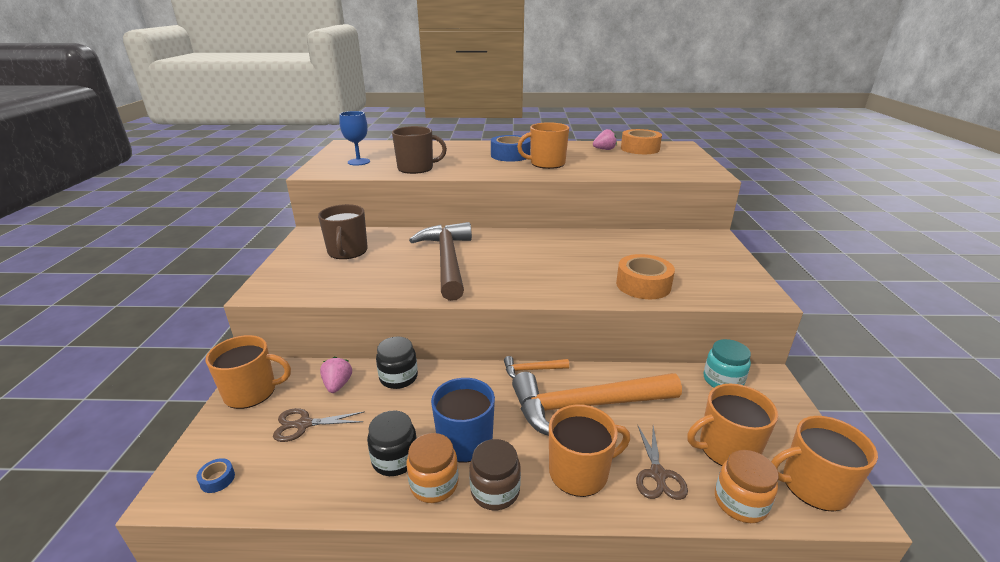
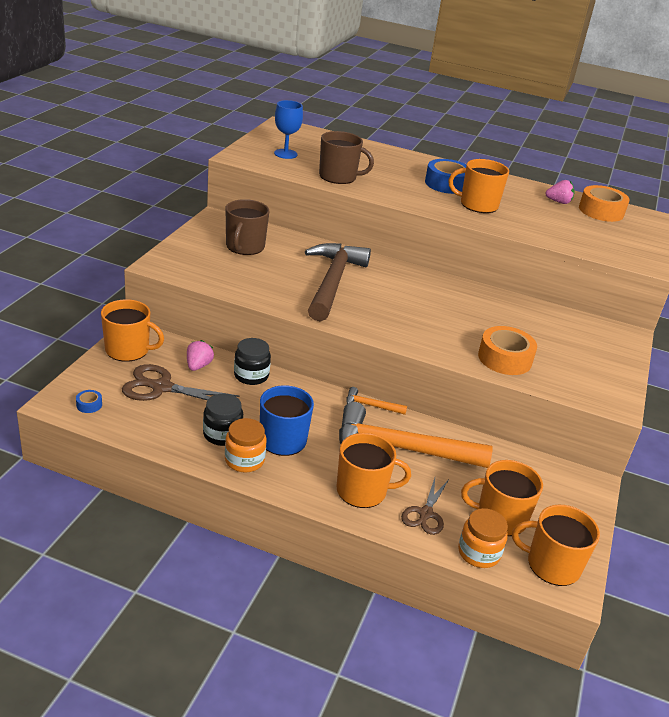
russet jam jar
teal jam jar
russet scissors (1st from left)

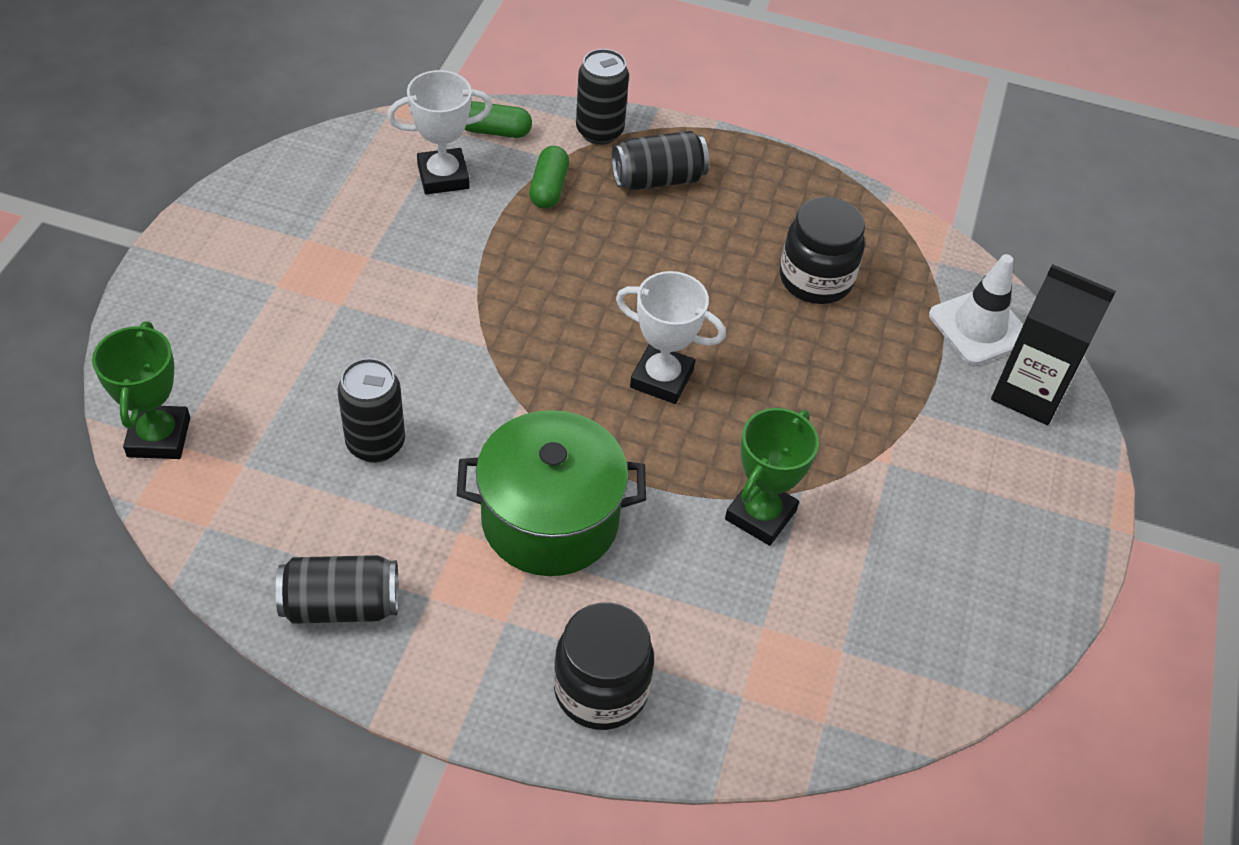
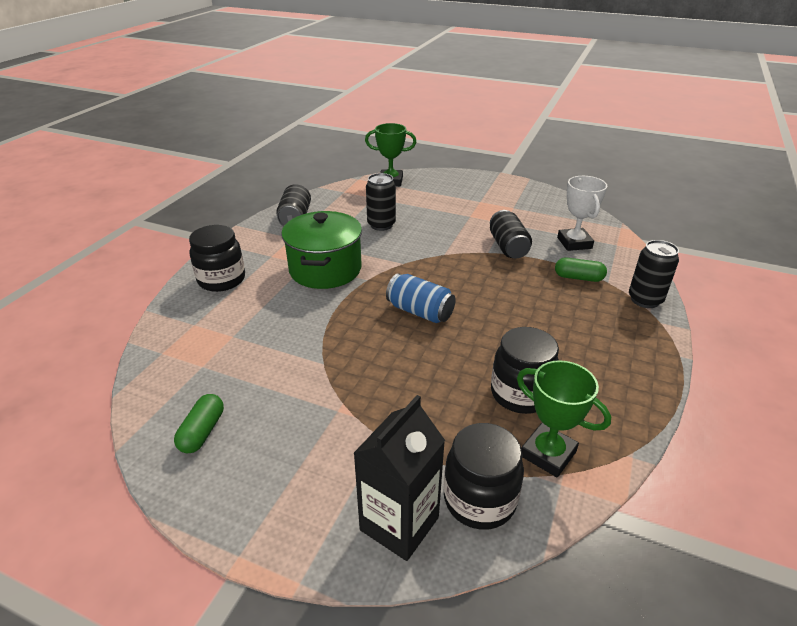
emerald pill (1st from left)
ebony tin (3rd from left)
emerald prize cup (2nd from left)
cobalt tin
ebony jam jar (2nd from left)

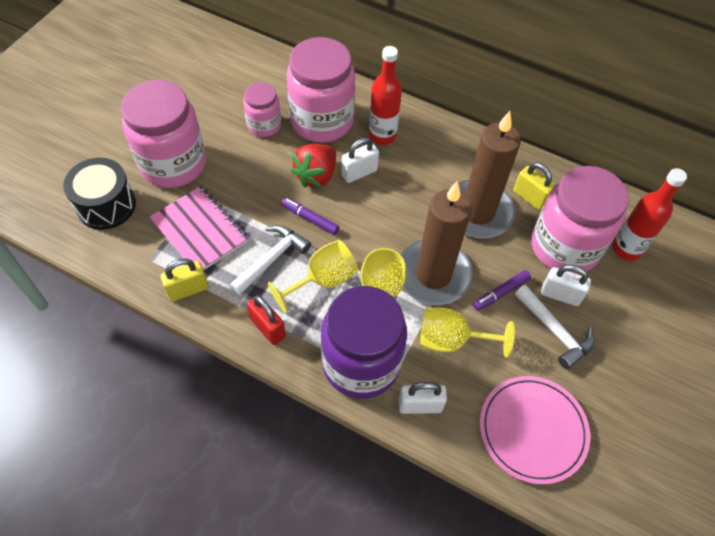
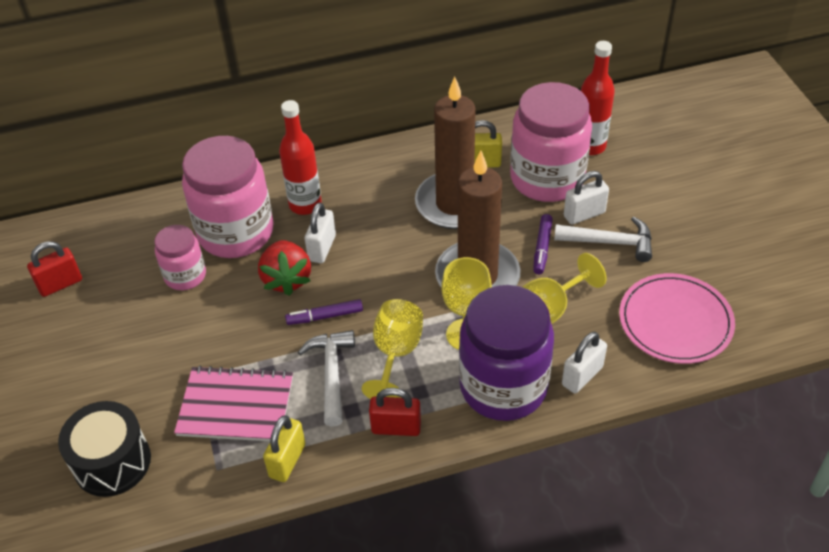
pink jam jar (1st from left in the first image)
crimson padlock (1st from left)

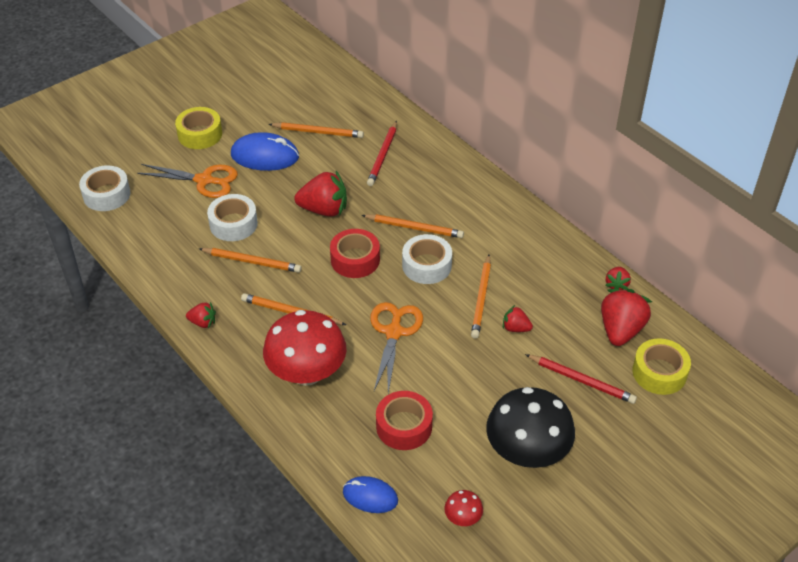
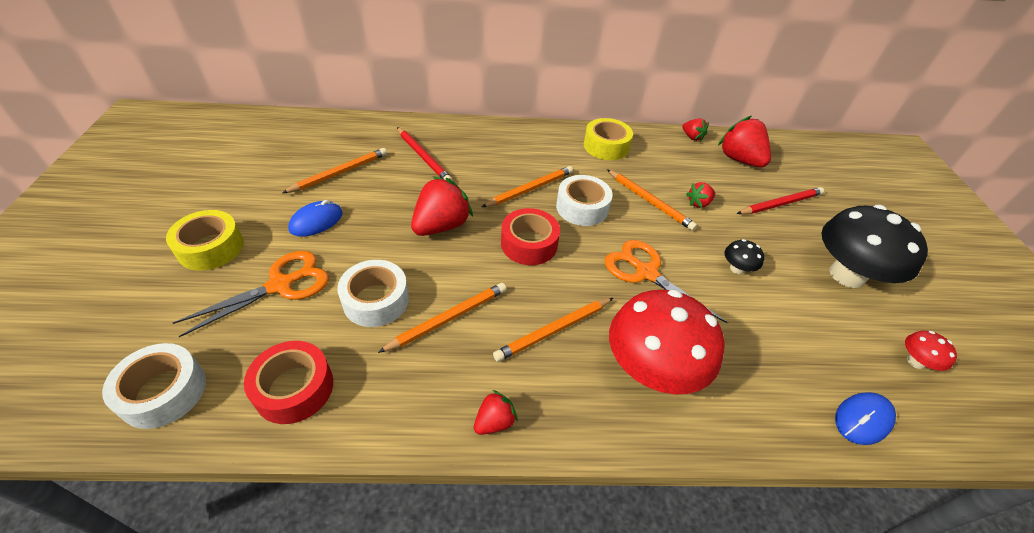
ebony toadstool (1st from left)
crimson tape (1st from left)
bright yellow tape (2nd from left)
cobalt PC mouse (1st from left)

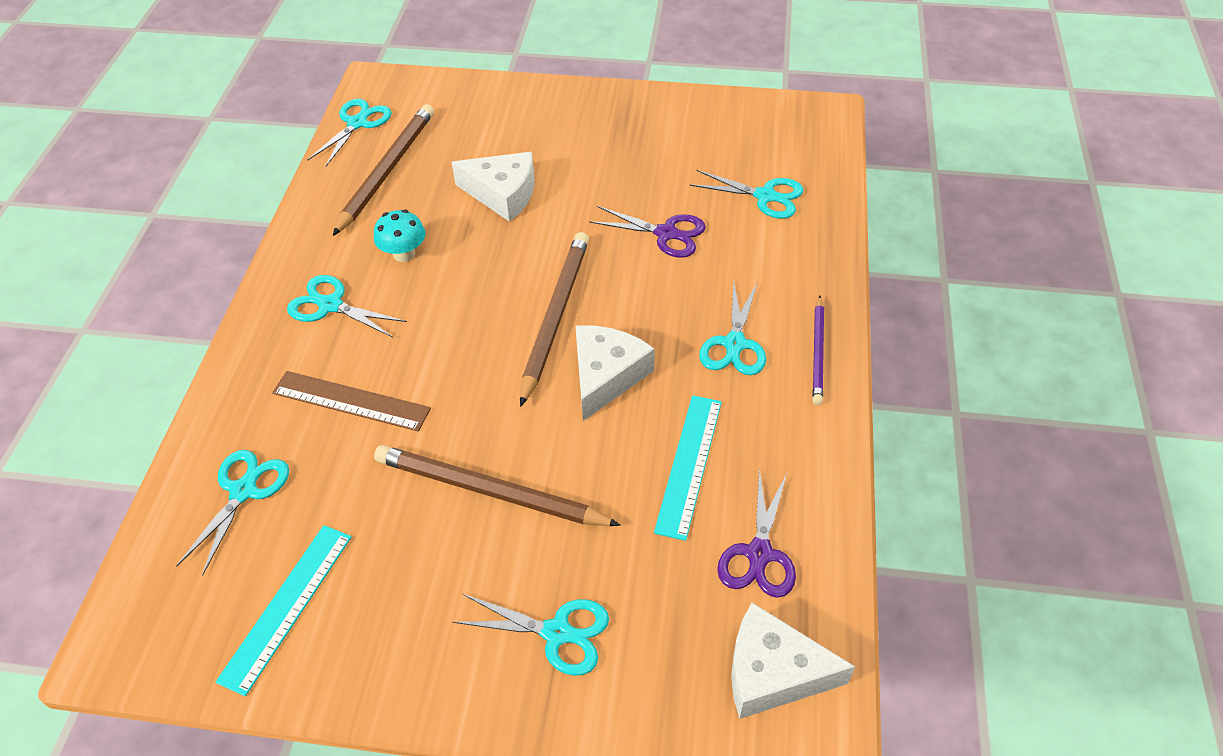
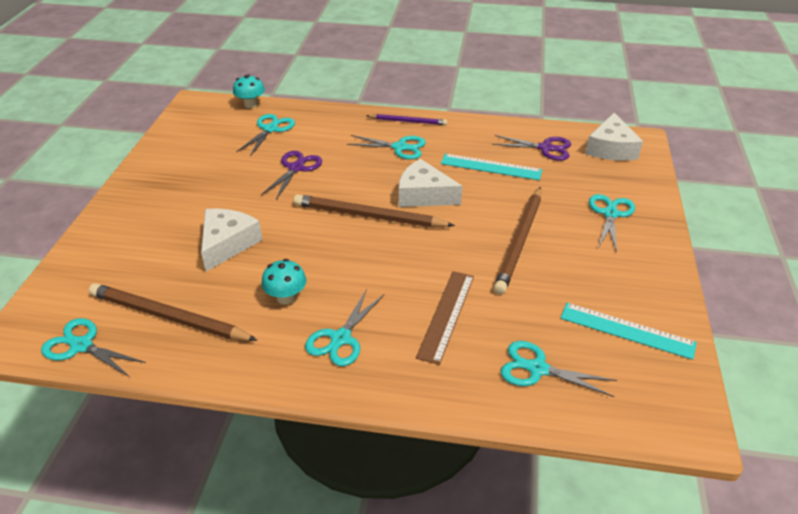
teal toadstool (1st from left)

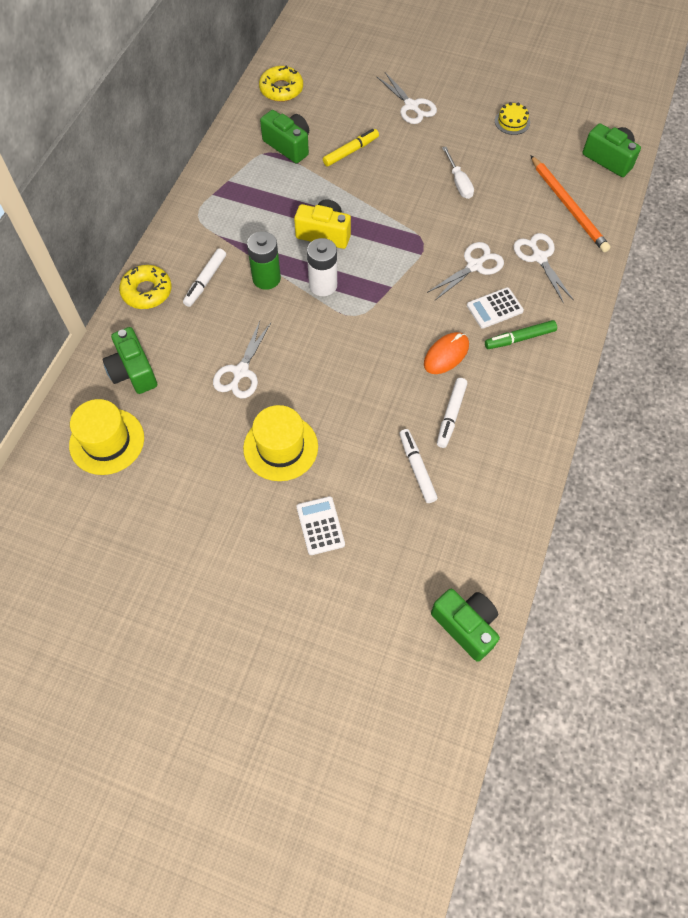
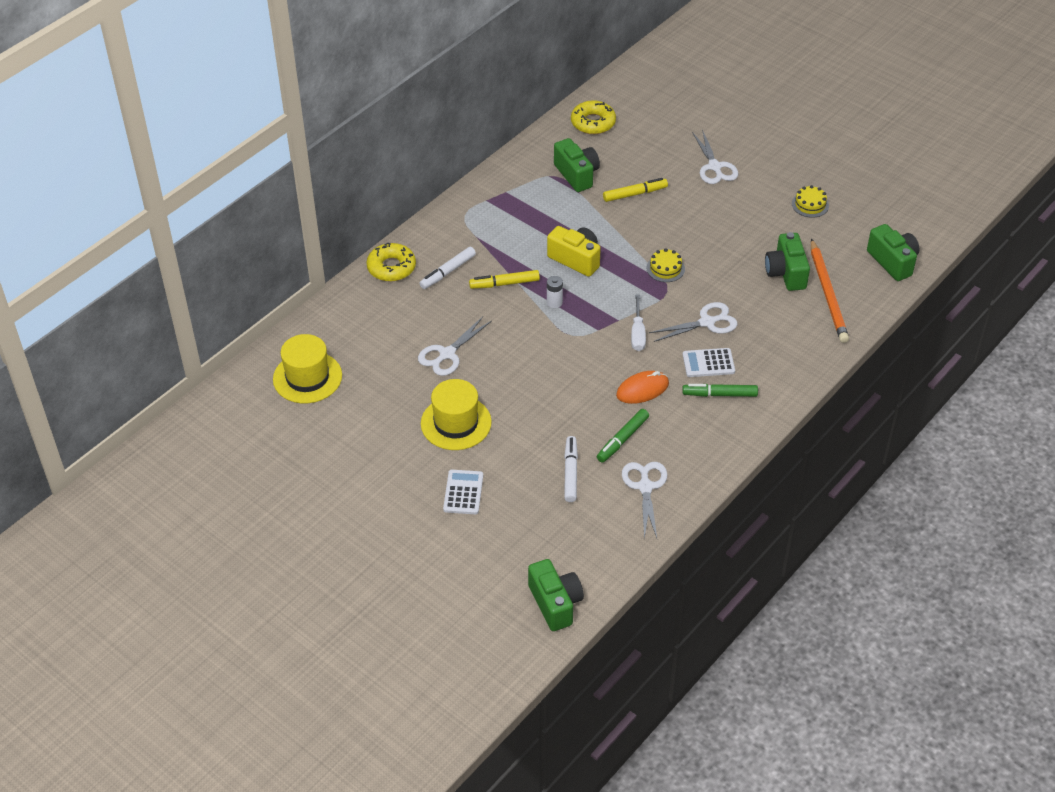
bright yellow cake (1st from left)
emerald compact camera (3rd from left)
white hand screwdriver
white scissors (2nd from left)
bright yellow felt pen (1st from left)
emerald felt pen (1st from left)
white power cell

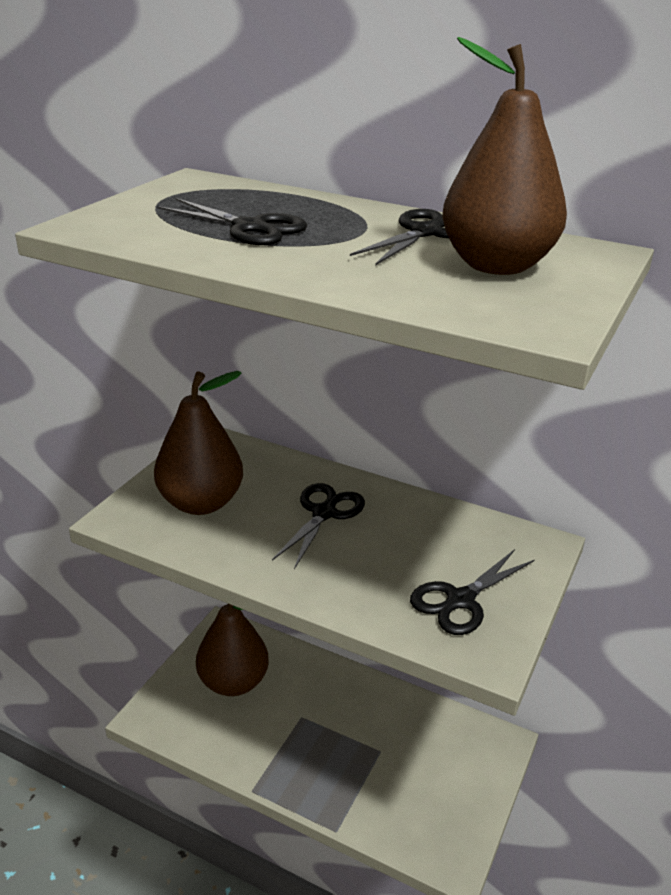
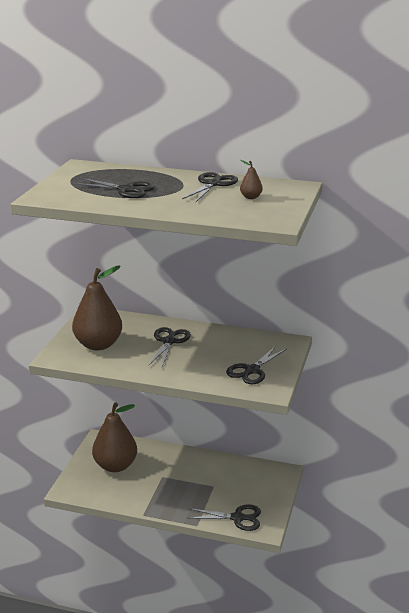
ebony scissors (4th from left)
russet toy pear (3rd from left)

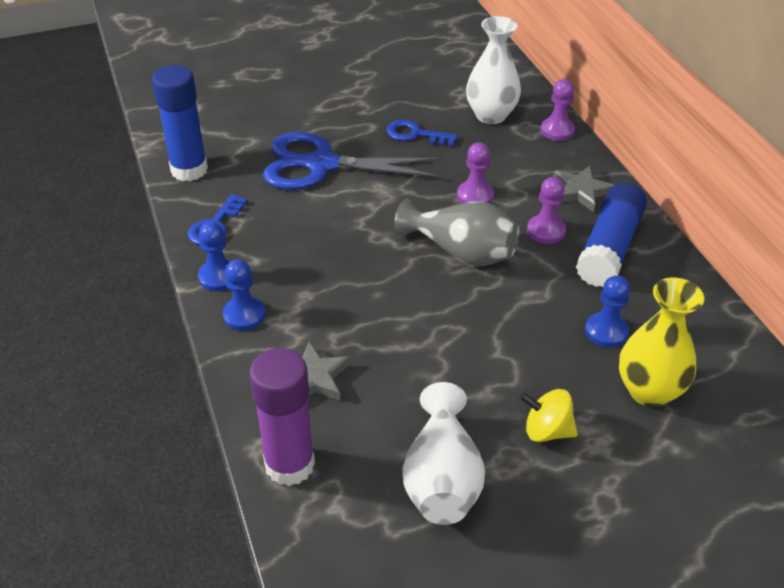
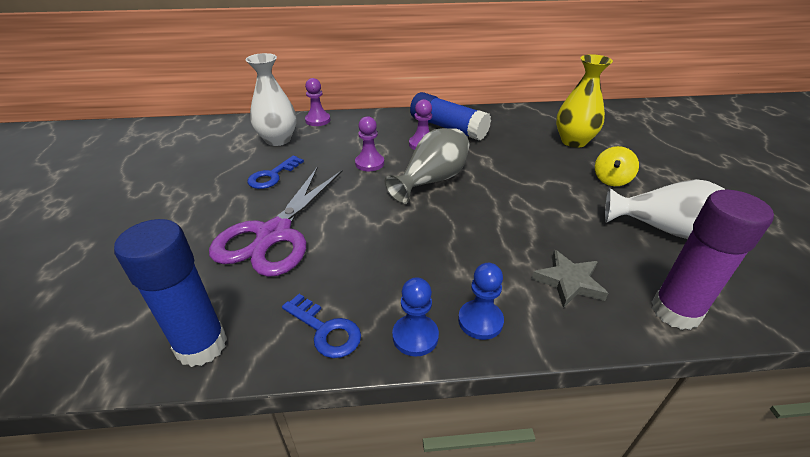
gray five-pointed star (2nd from left in the first image)
cobalt game pawn (3rd from left in the first image)
royal purple scissors

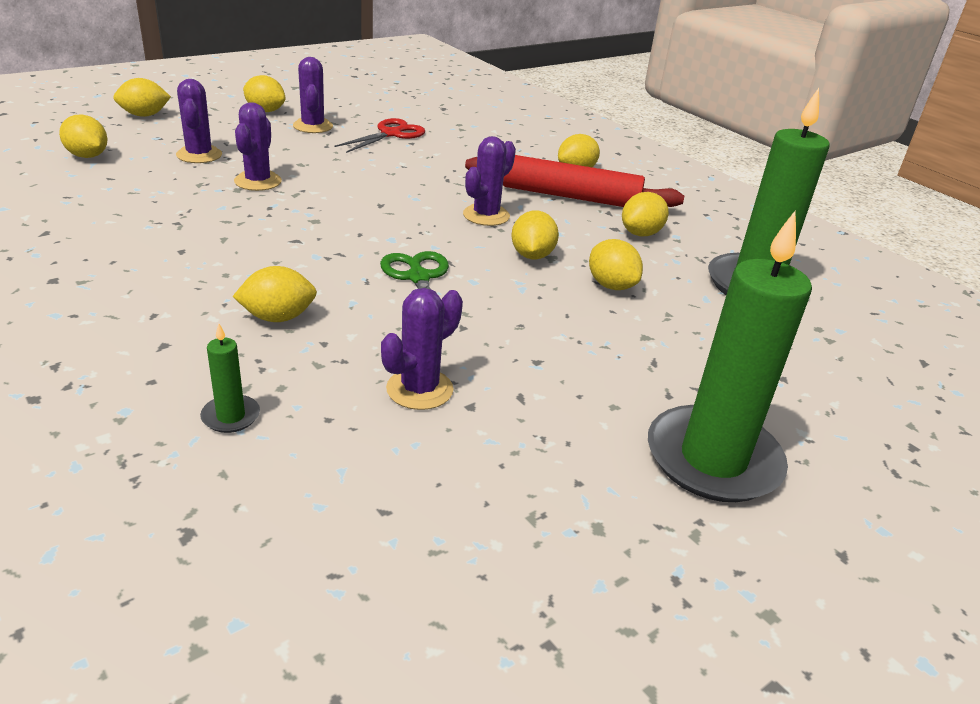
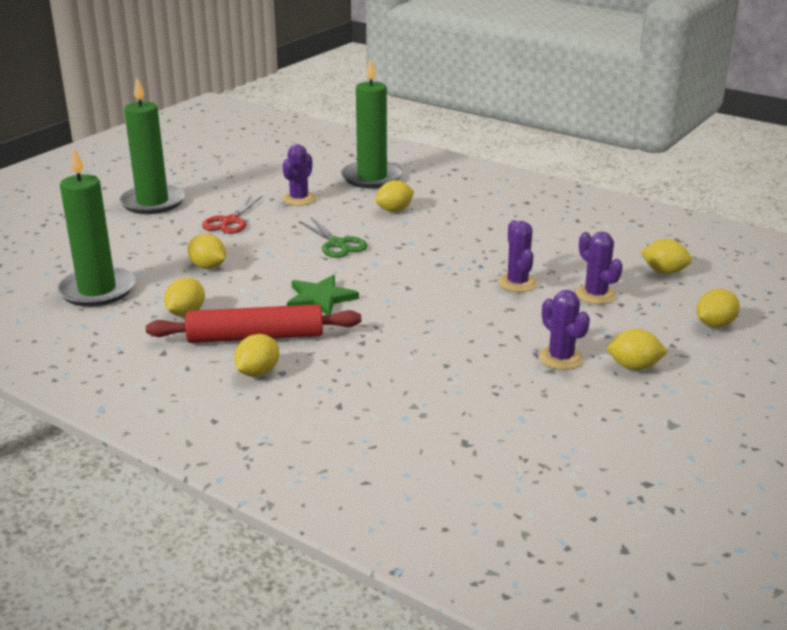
bright yellow toy lemon (5th from left in the first image)
crimson scissors
emerald five-pointed star
emerald wax candle (3rd from left)

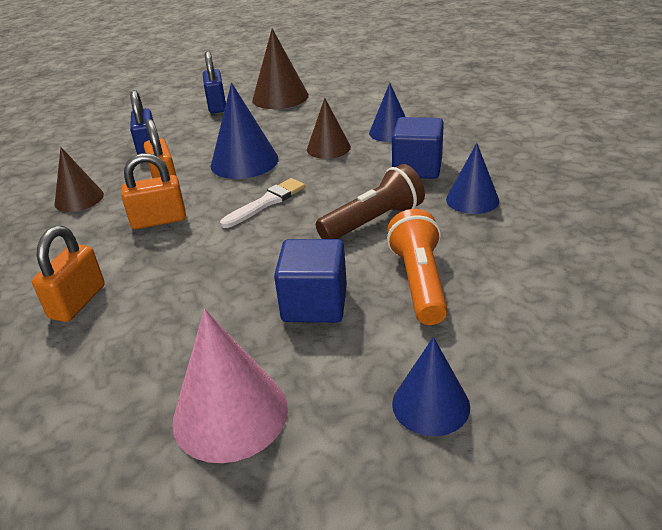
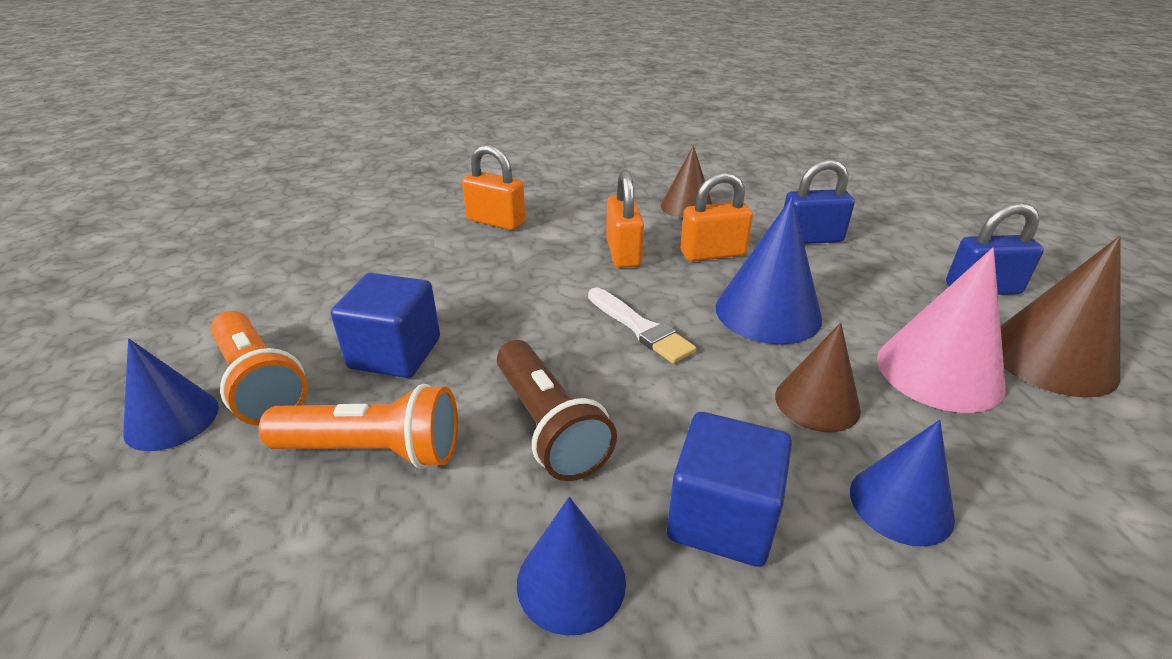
orange-coloured torch (1st from left)
pink cone shape

